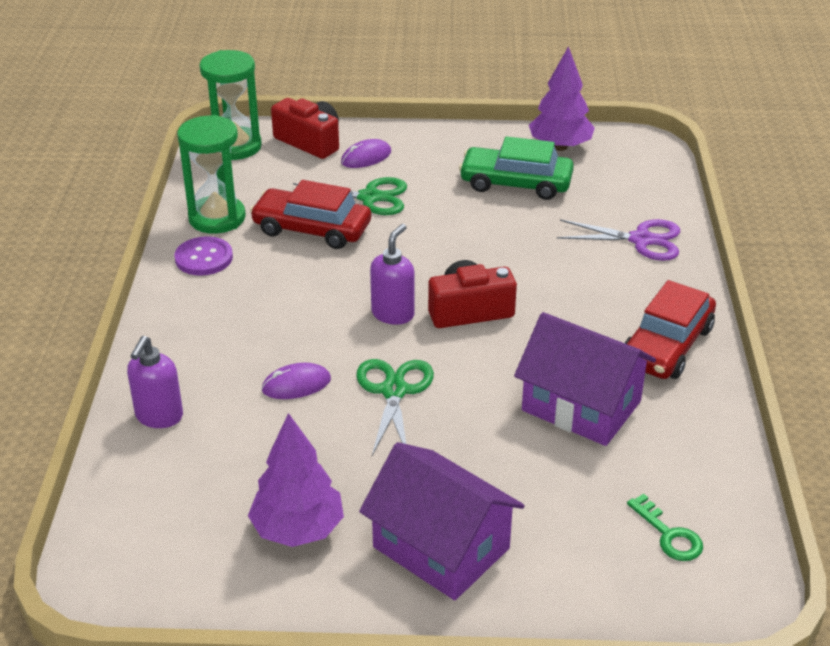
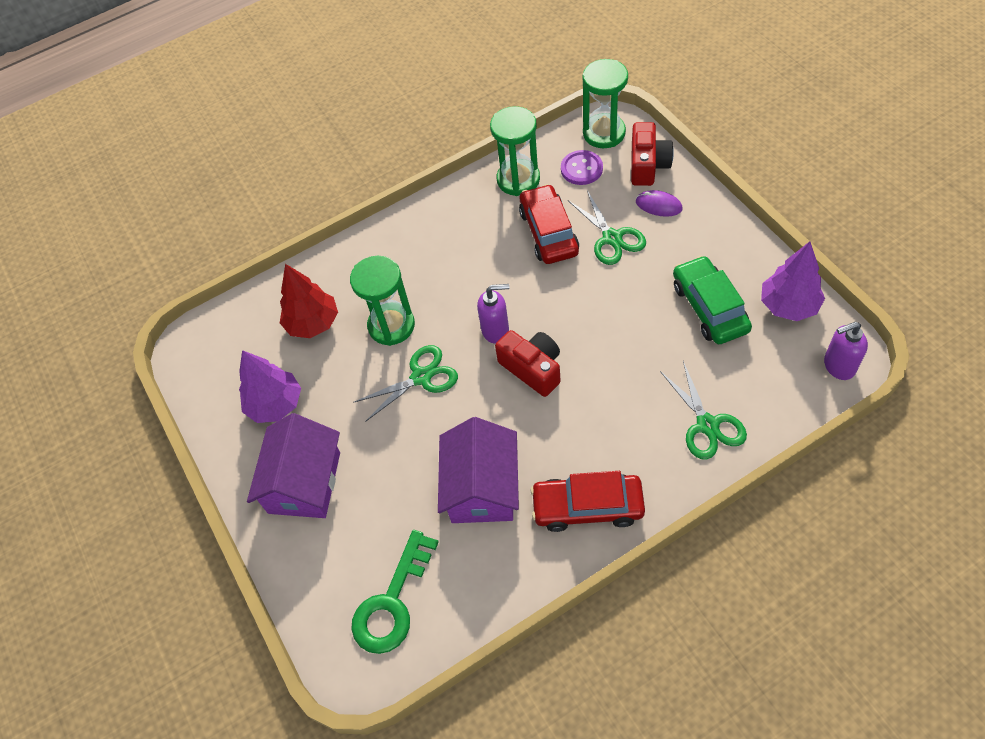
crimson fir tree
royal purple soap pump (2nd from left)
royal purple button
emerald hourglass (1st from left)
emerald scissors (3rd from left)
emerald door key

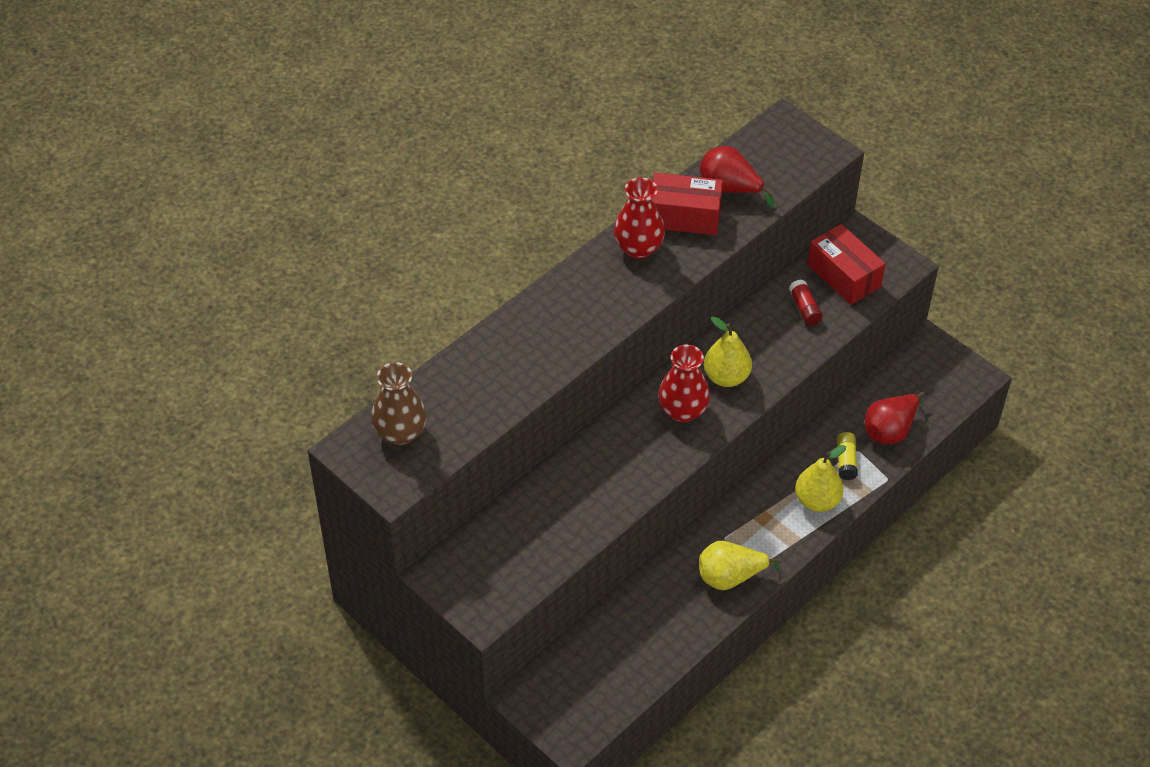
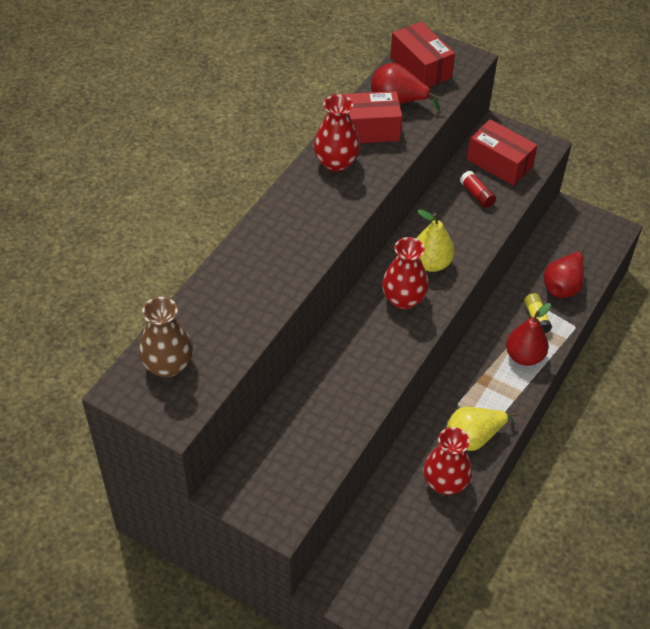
crimson box (2nd from left)
crimson tall vase (3rd from left)
crimson toy pear (2nd from left)

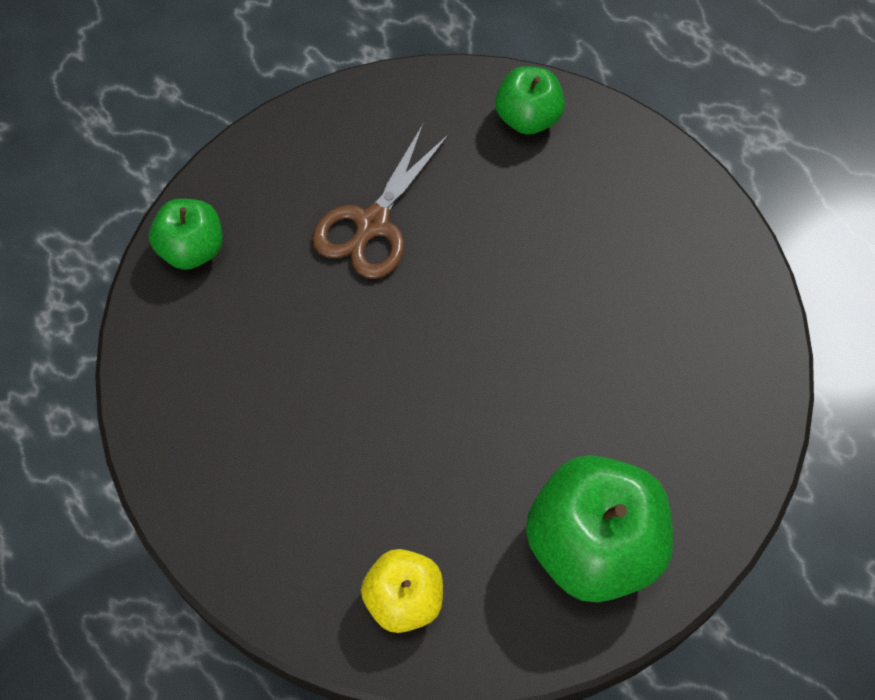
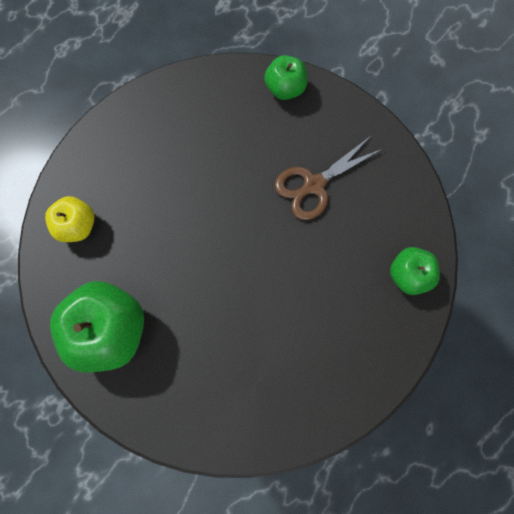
russet scissors

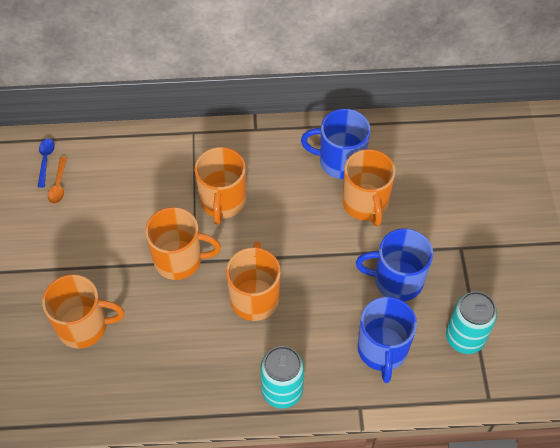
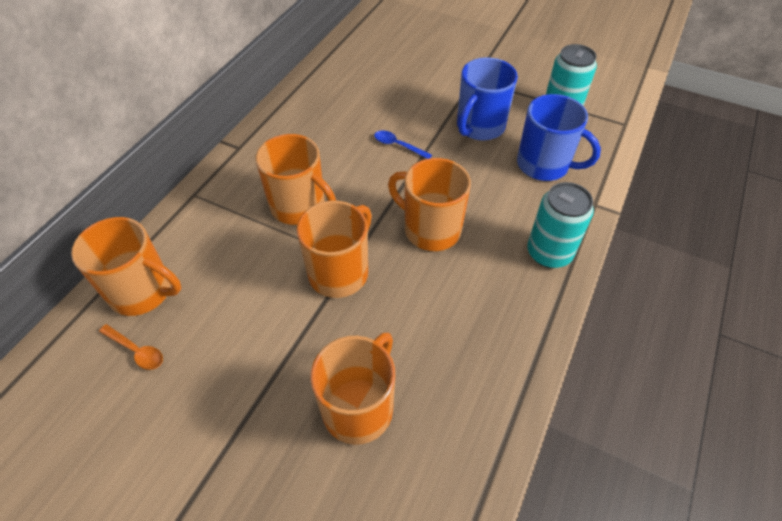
cobalt tea mug (1st from left in the first image)
cobalt teaspoon
orange-coloured tea mug (1st from left)

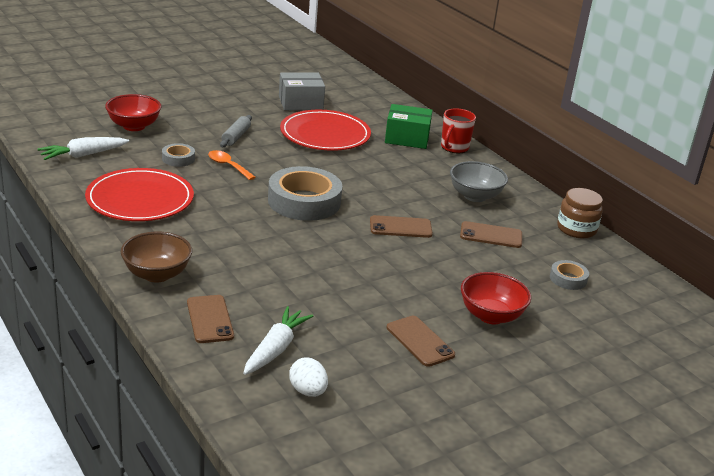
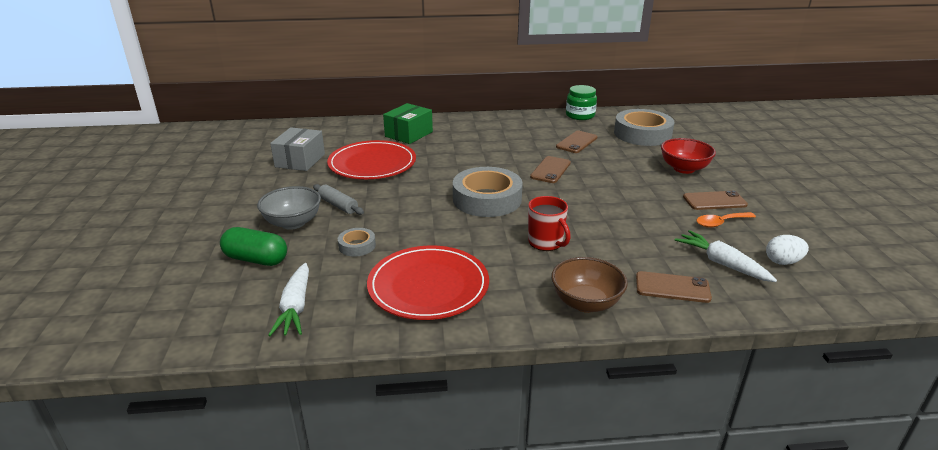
orange-coloured teaspoon
crimson tea mug
gray serving bowl
emerald pill
emerald jam jar
gray tape (3rd from left)

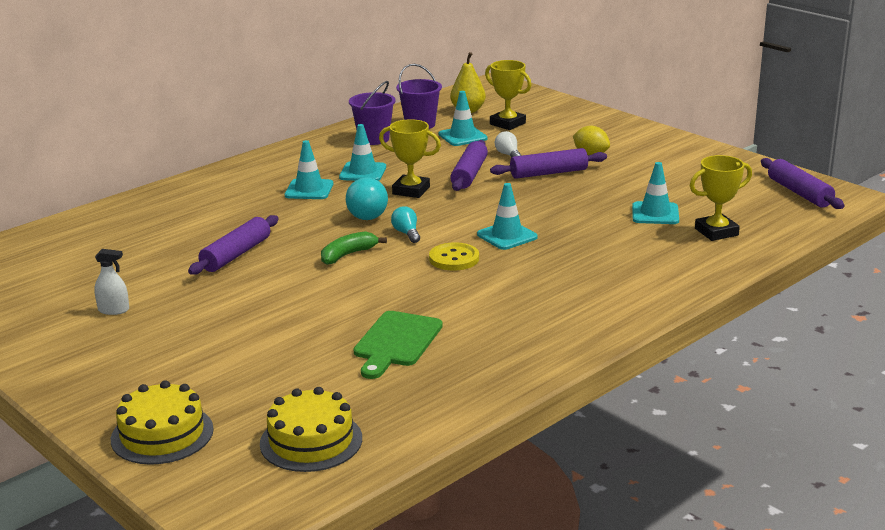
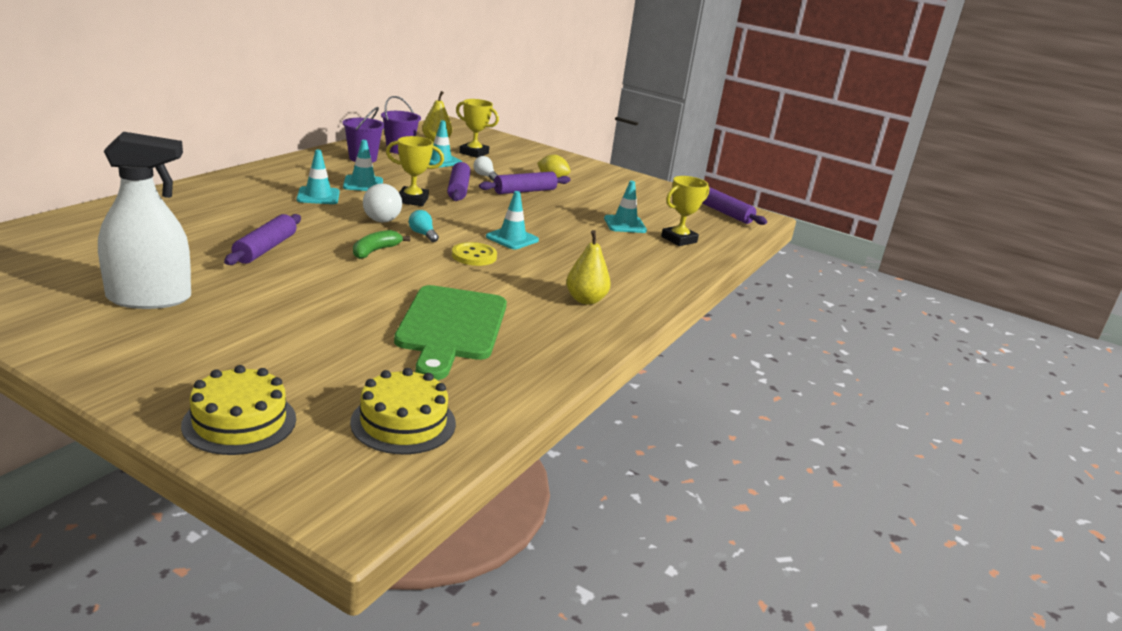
bright yellow toy pear (2nd from left)
white light bulb (1st from left)
white spray cleaner
emerald cutting board

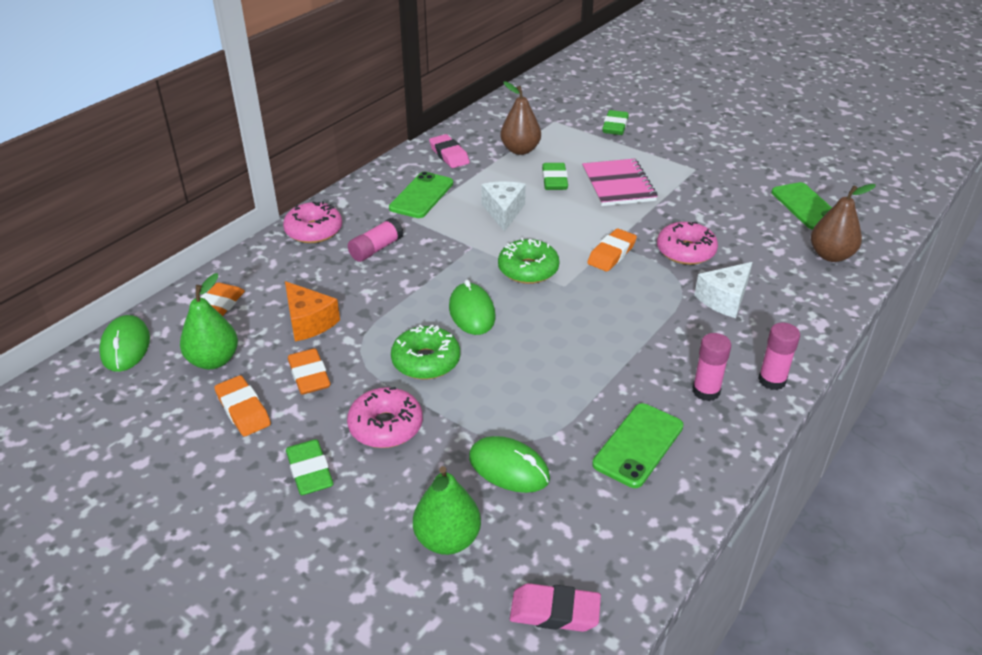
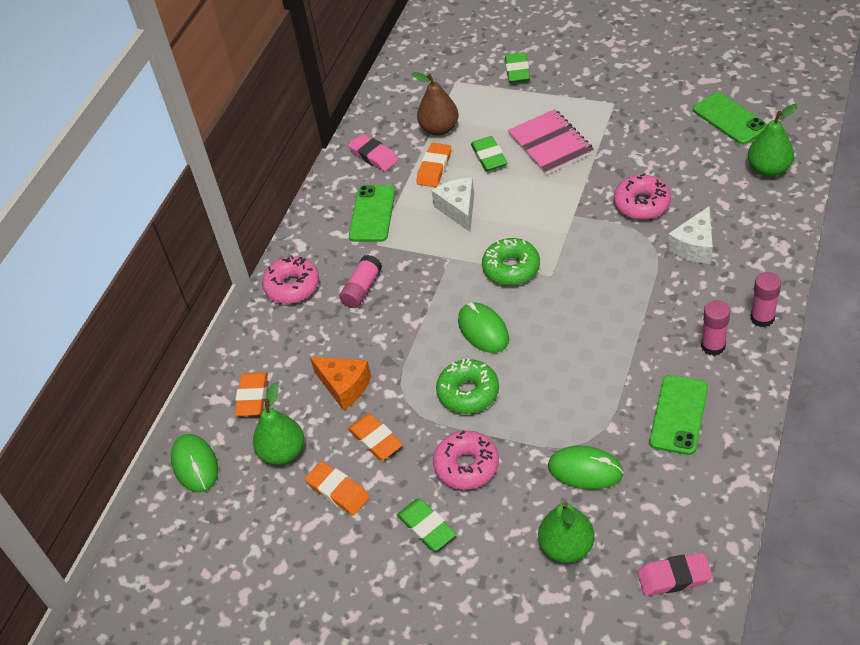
orange-coloured gum eraser (4th from left)
emerald toy pear (3rd from left)

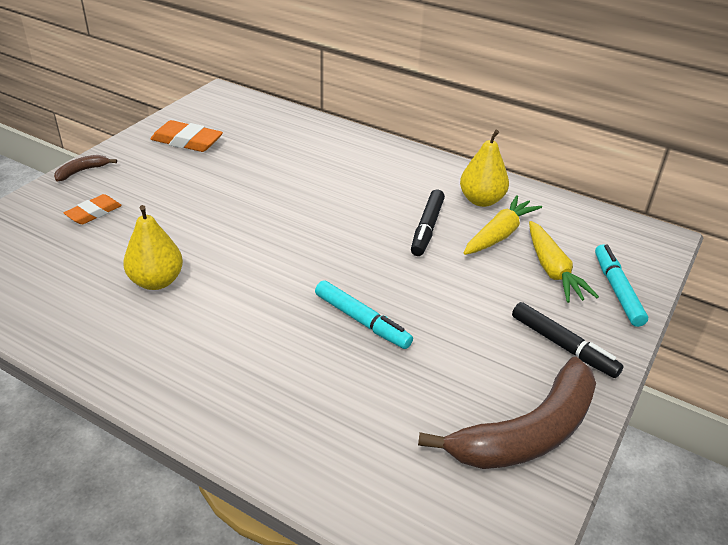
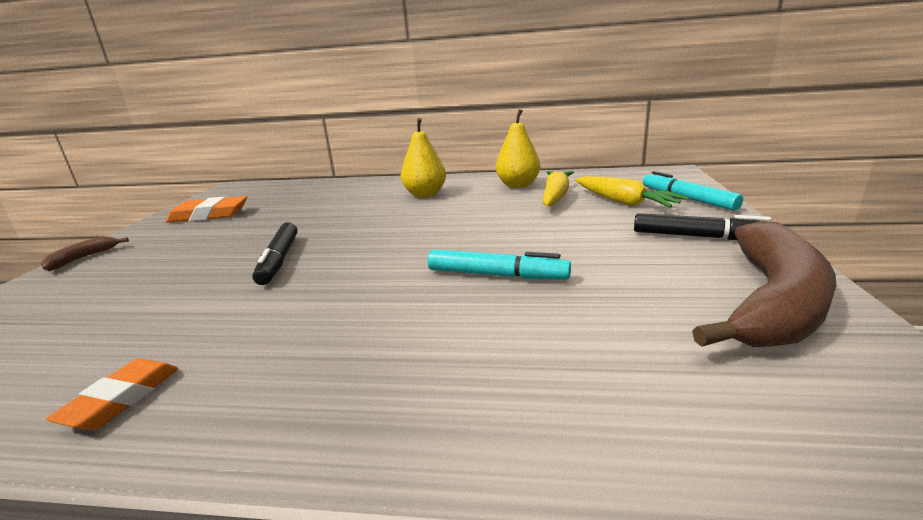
orange-coloured gum eraser (1st from left)
bright yellow toy pear (1st from left)
ebony felt pen (1st from left)

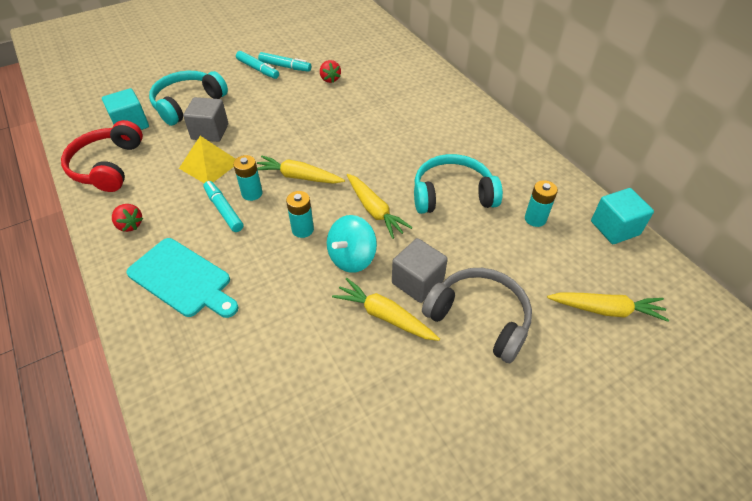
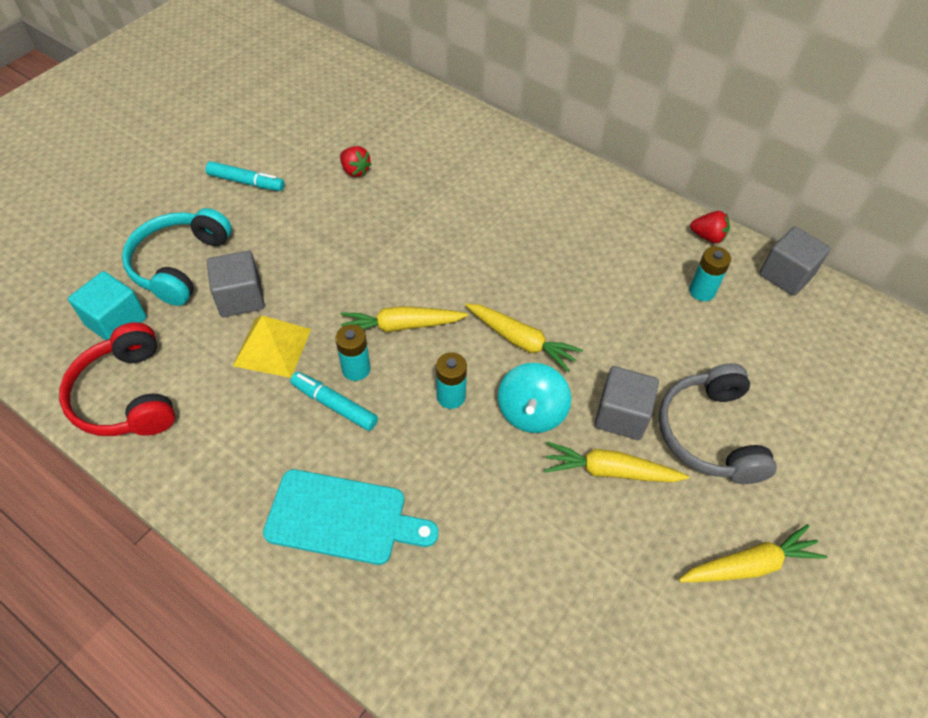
teal felt pen (3rd from left in the first image)
teal headset (2nd from left in the first image)
crimson berry (2nd from left)
bright yellow root vegetable (4th from left)
gray cube (3rd from left)
gray headset

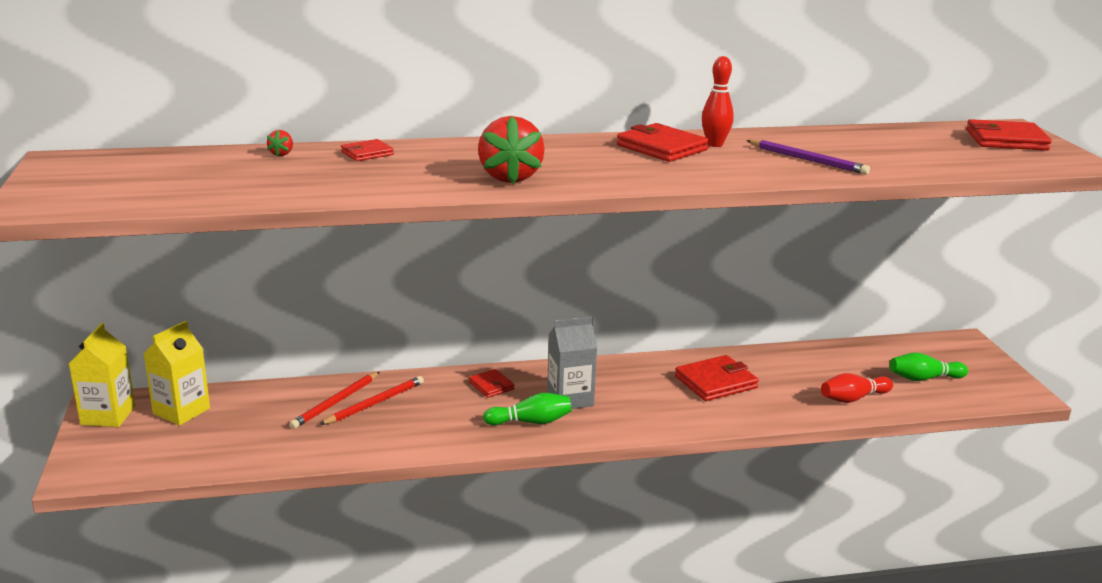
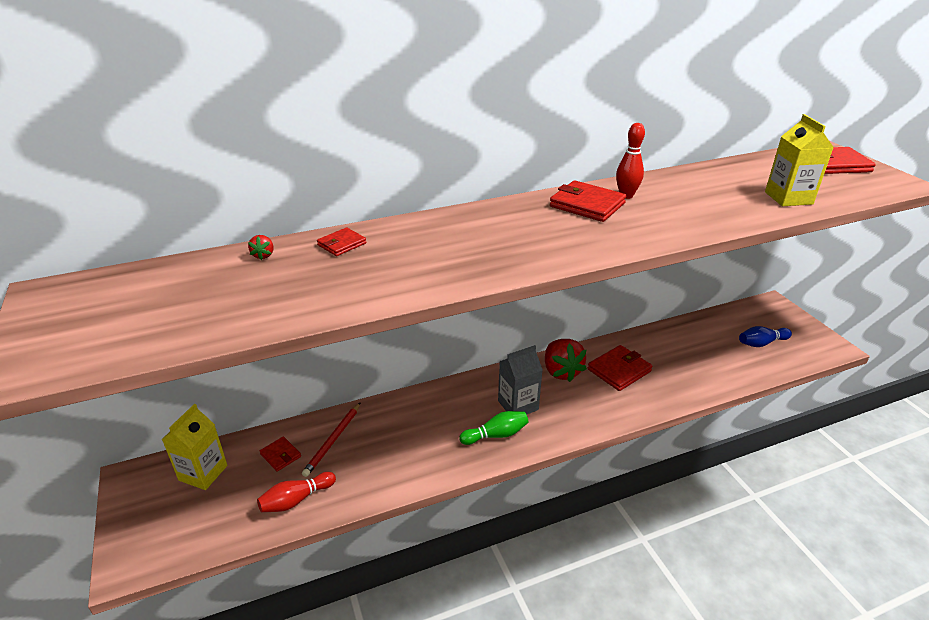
crimson pencil (2nd from left in the first image)
royal purple pencil
bright yellow milk carton (2nd from left)
crimson card wallet (1st from left)
crimson berry (2nd from left)
crimson skittle (1st from left)
cobalt skittle

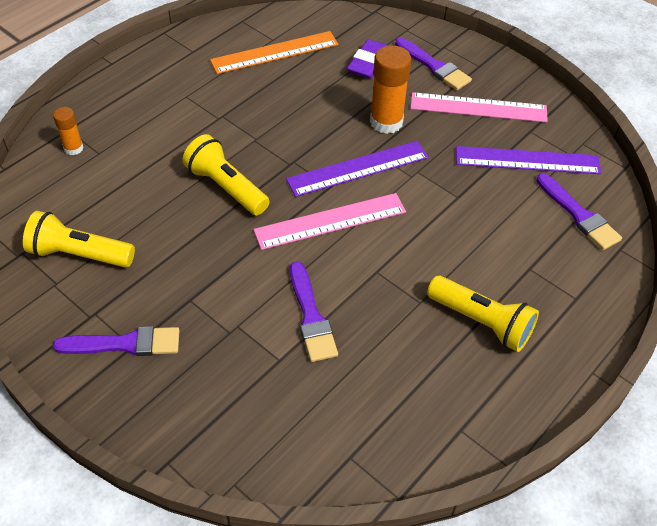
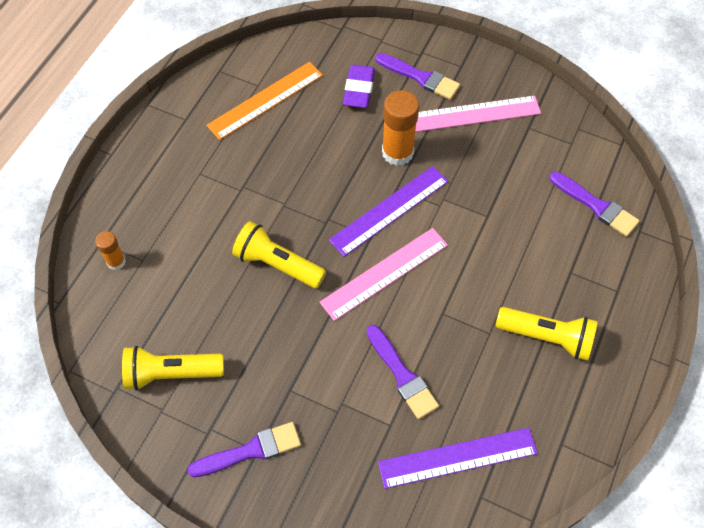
royal purple measuring stick (2nd from left)

